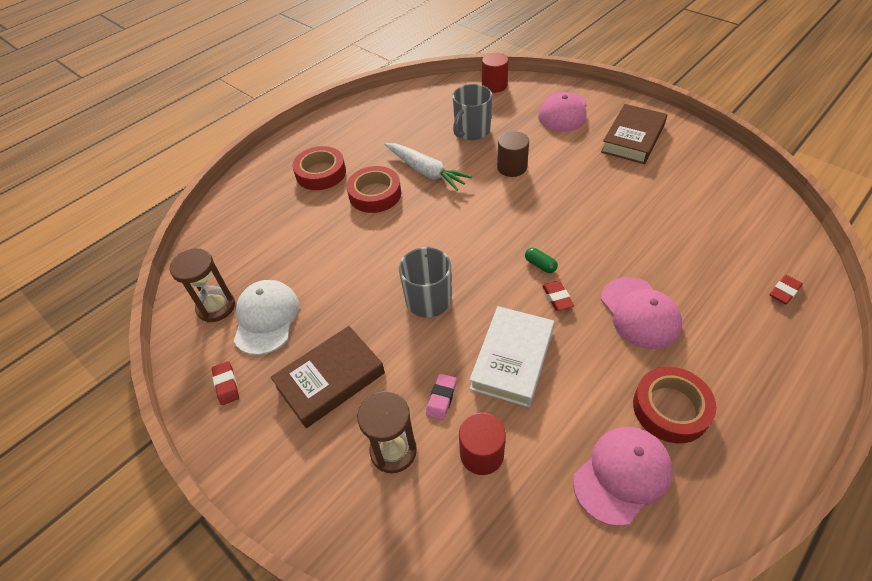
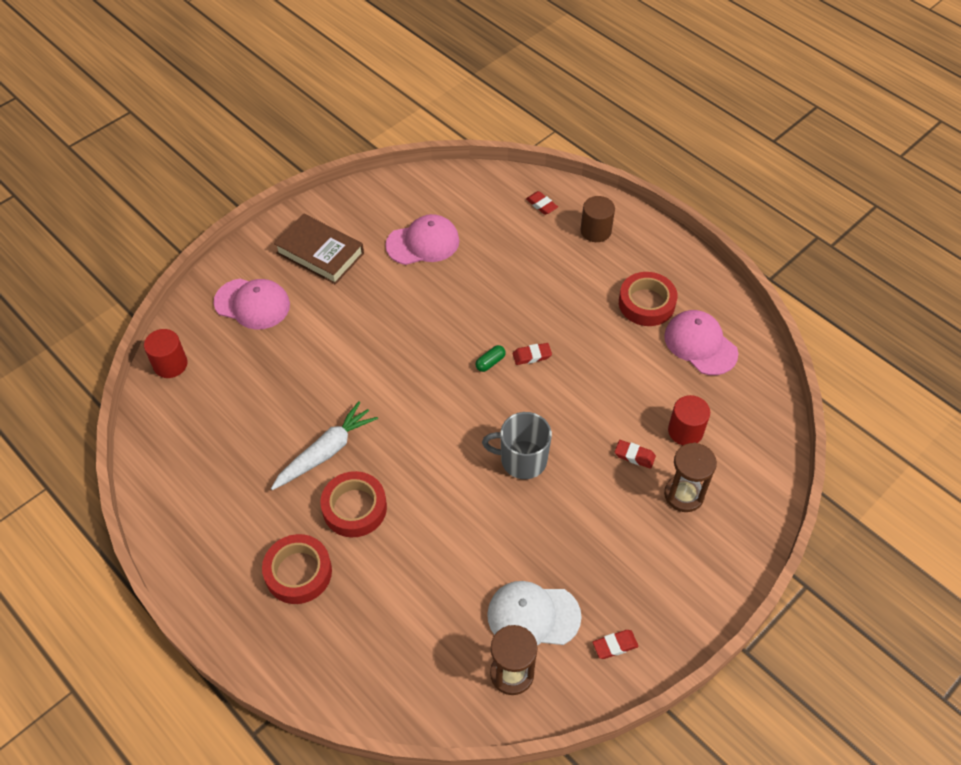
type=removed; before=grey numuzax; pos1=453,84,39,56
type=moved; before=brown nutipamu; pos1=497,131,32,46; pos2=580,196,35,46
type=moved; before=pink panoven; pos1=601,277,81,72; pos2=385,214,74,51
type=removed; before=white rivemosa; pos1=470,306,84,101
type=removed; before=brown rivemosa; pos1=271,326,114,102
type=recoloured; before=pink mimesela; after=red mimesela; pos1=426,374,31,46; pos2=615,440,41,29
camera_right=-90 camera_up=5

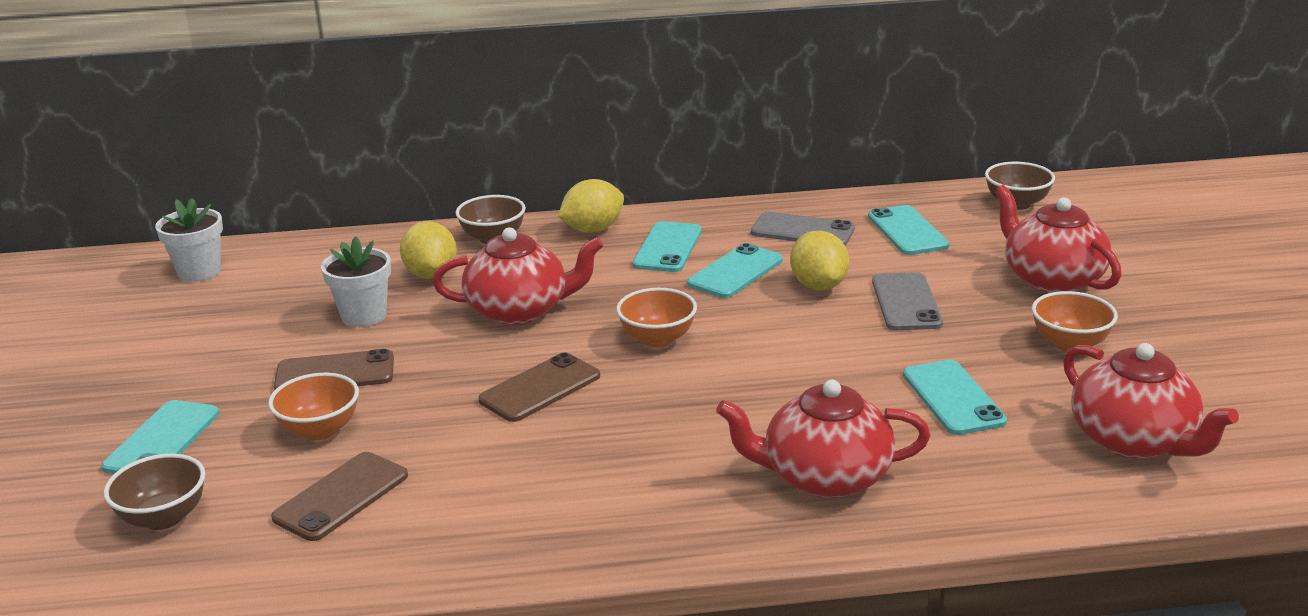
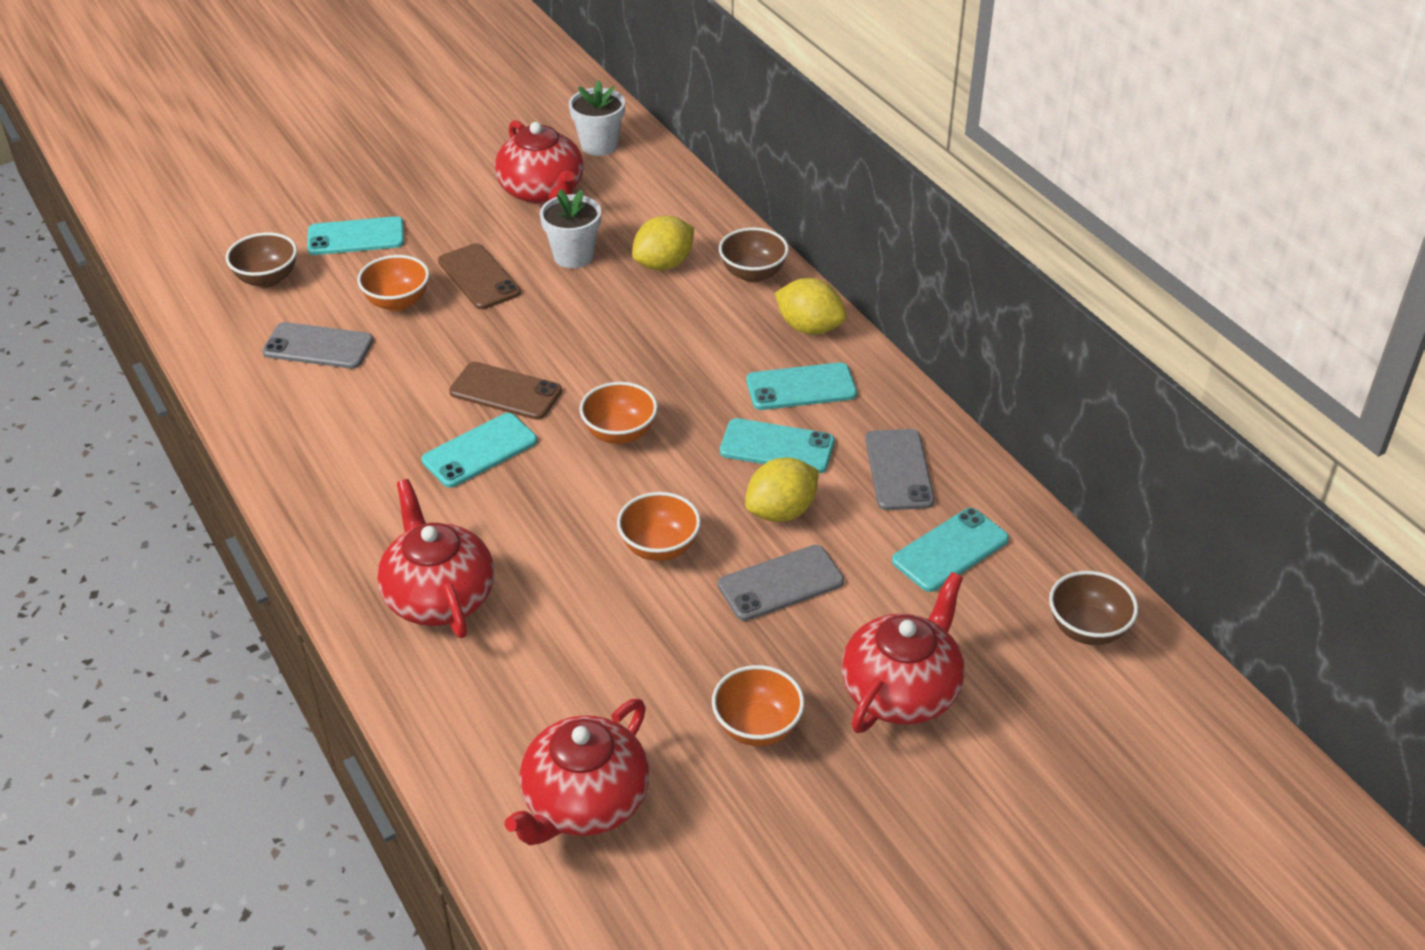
type=moved; before=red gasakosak; pos1=432,227,171,98; pos2=495,120,89,84
type=moved; before=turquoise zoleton; pos1=903,360,104,75; pos2=422,413,115,75
type=recoloured; before=brown zoleton; after=grey zoleton; pos1=271,452,137,89; pos2=262,322,111,47
type=added; after=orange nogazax; pos2=617,492,84,69
camera_right=65 camera_up=15

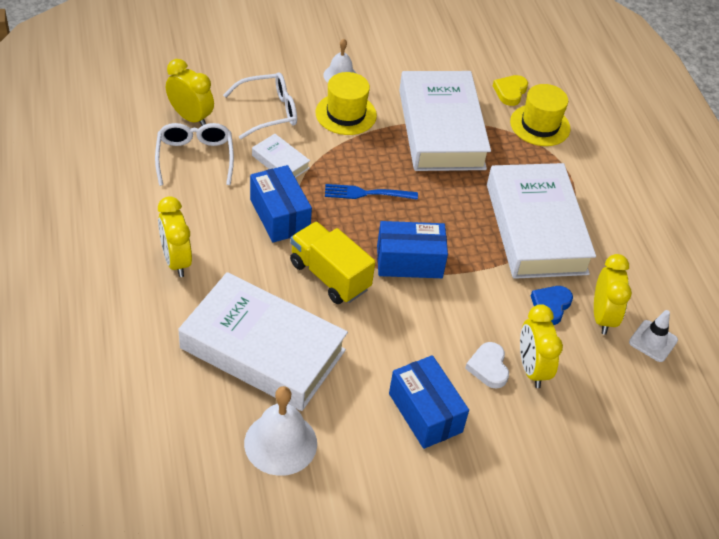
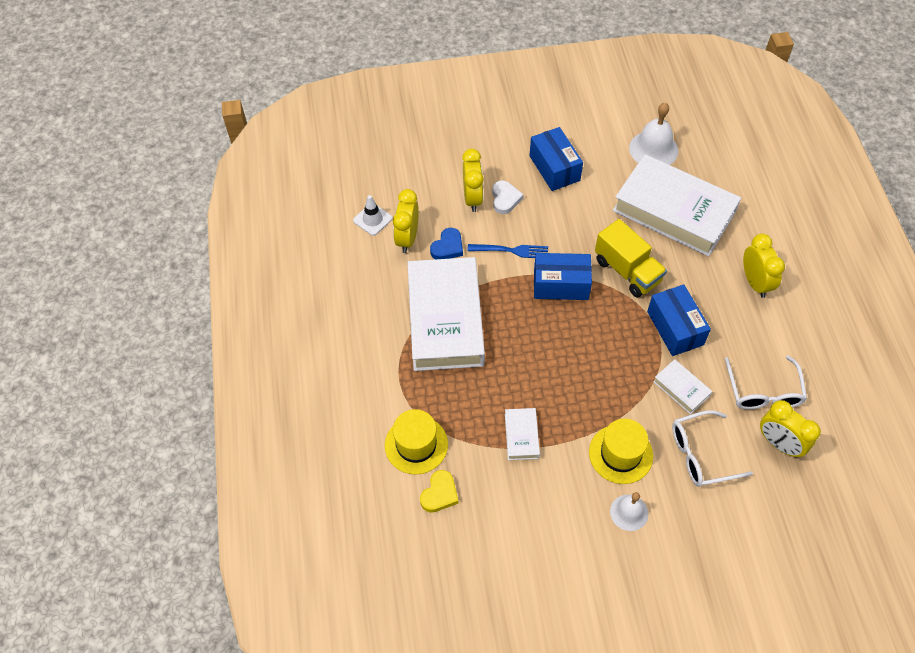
type=resized; before=white rivemosa; pos1=399,71,92,100; pos2=505,408,35,52; scale=0.42
type=moved; before=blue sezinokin; pos1=325,184,93,16; pos2=467,244,81,14
camera_right=-170 camera_up=10

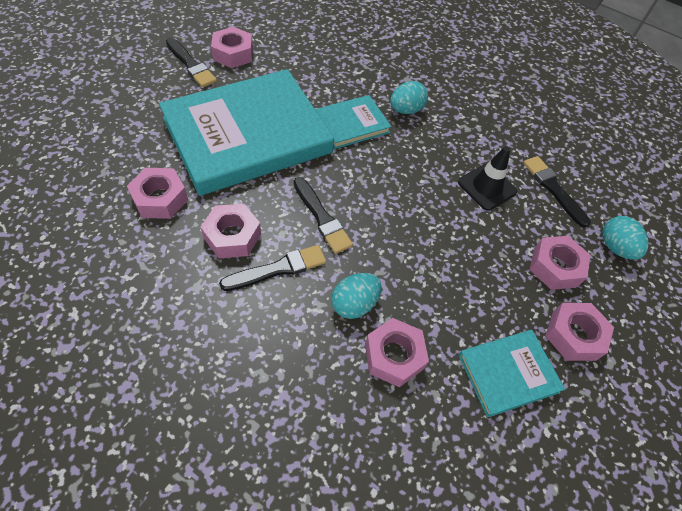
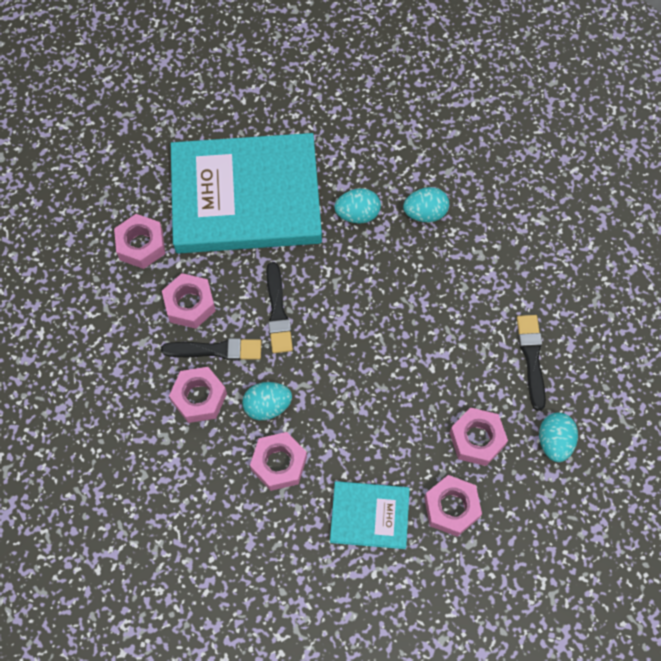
type=moved; before=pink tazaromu; pos1=211,27,42,41; pos2=169,367,58,56
type=removed; before=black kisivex; pos1=166,37,51,50
type=replaced; before=turquoise rivemosa; after=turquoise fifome; pos1=315,95,77,54; pos2=335,188,46,36
type=removed; before=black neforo; pos1=458,146,59,65
camera_right=30 camera_up=10

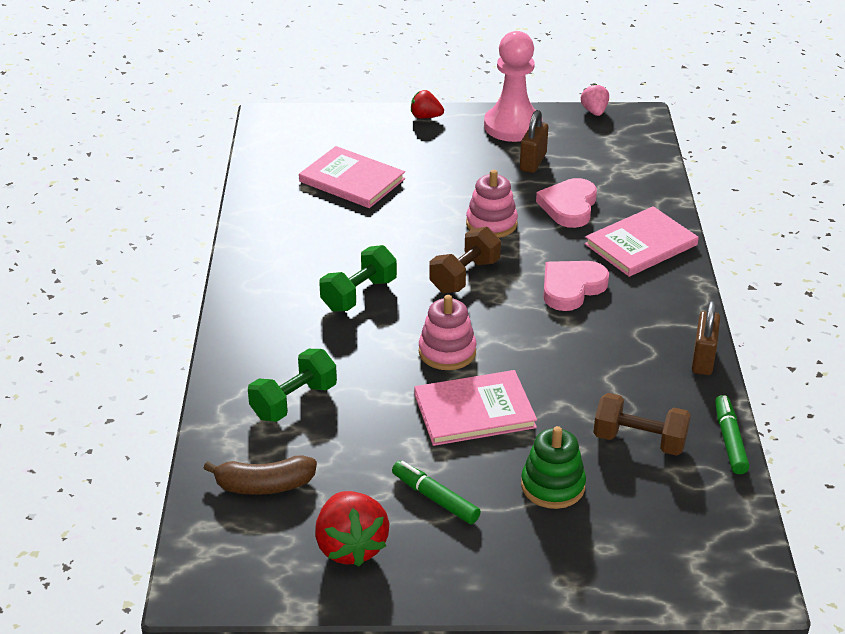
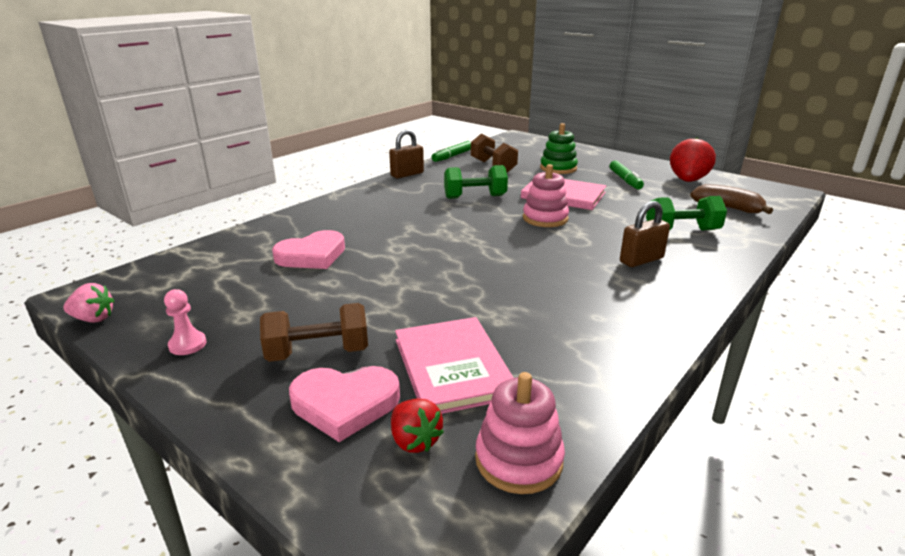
type=resized; before=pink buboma; pos1=484,31,52,111; pos2=164,289,43,66; scale=0.42
type=turned; before=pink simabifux; pos1=581,84,28,32; pos2=63,283,52,40; turn=-120
type=moved; before=red simabifux; pos1=411,90,33,28; pos2=391,398,53,55
type=moved; before=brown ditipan; pos1=520,110,28,63; pos2=620,201,50,66
type=moved; before=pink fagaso; pos1=466,170,52,68; pos2=475,372,90,122
type=removed; before=pink rivemosa; pos1=585,206,114,71
type=moved; before=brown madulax; pos1=429,227,72,66; pos2=260,303,108,59
type=moved; before=green madulax; pos1=319,245,78,67; pos2=444,165,64,34
type=moved; before=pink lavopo; pos1=543,261,66,50; pos2=289,366,111,76
camera_right=-140 camera_up=-10

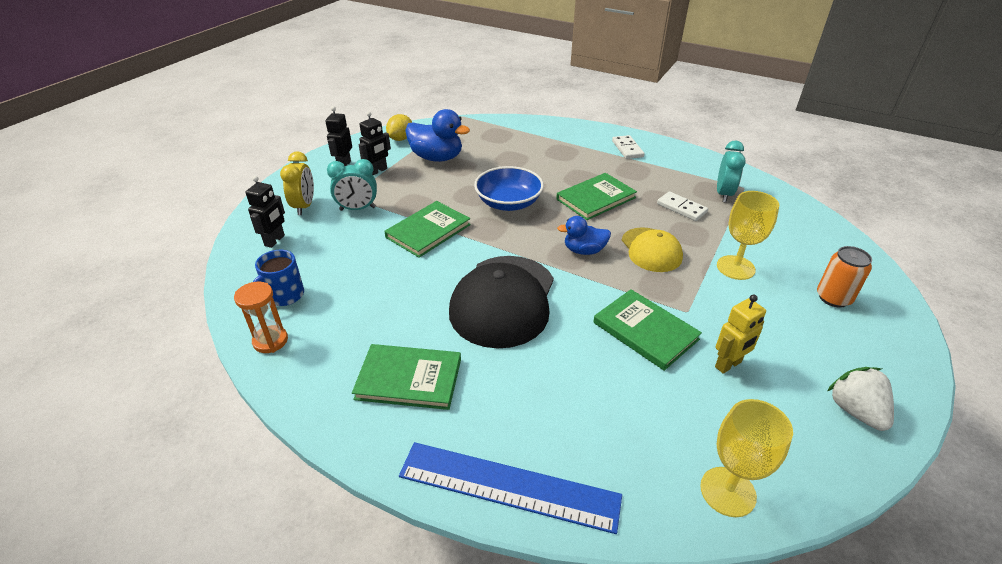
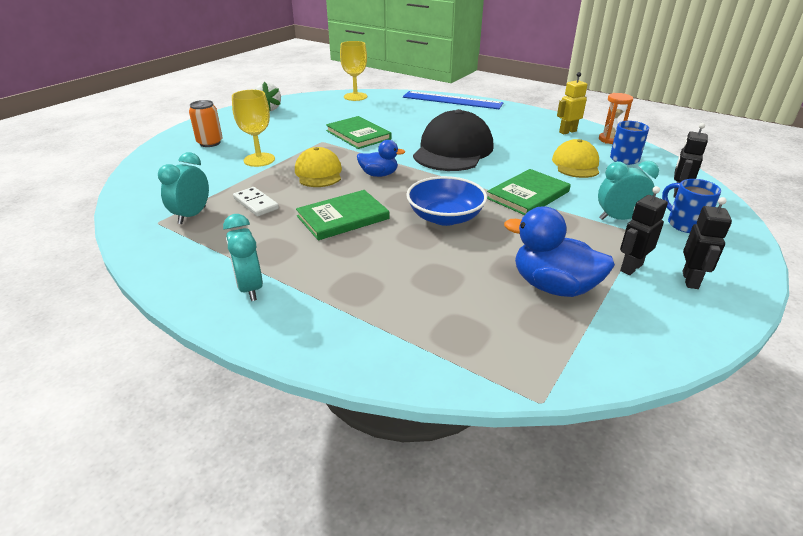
type=removed; before=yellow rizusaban; pos1=386,114,26,27
type=replaced; before=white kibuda; after=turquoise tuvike; pos1=612,135,32,24; pos2=223,214,40,87
type=replaced; before=yellow tuvike; after=blue numuzax; pos1=280,151,34,64; pos2=662,179,59,54
type=moved; before=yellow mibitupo; pos1=715,295,51,79; pos2=557,72,30,62
type=removed; before=green rivemosa; pos1=352,344,109,66
type=added; after=yellow panoven; pos2=552,139,47,39
camera_right=-175 camera_up=-5

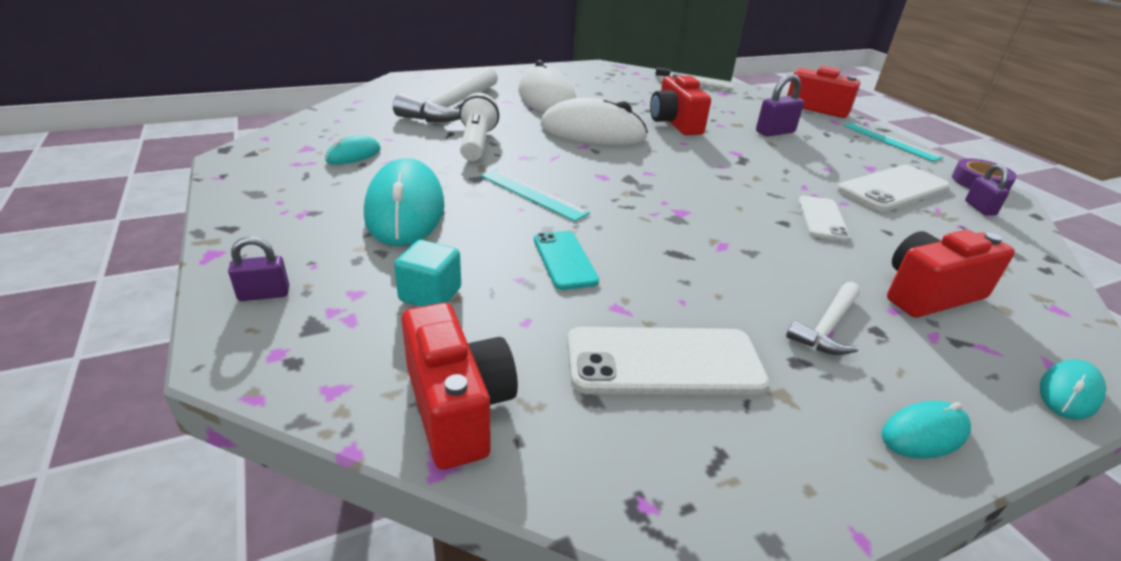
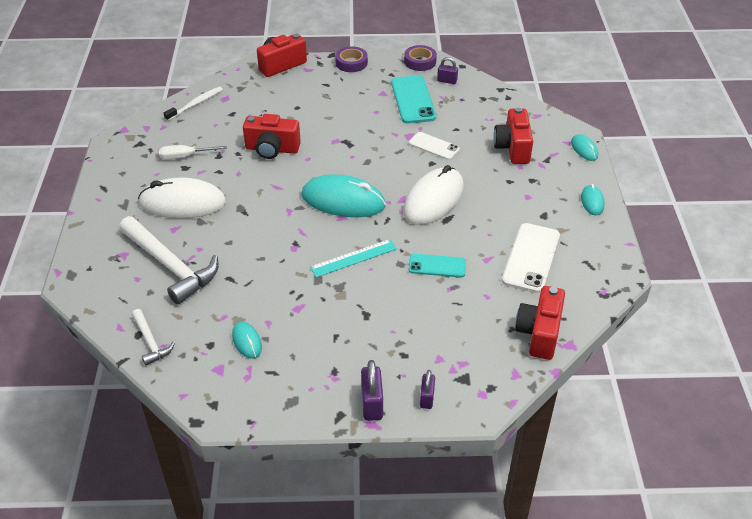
type=moved; before=purple ditipan; pos1=756,74,48,63; pos2=361,360,22,61
type=removed; before=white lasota; pos1=459,93,40,68
type=moved; before=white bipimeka; pos1=540,98,108,47; pos2=403,165,61,60
type=replaced; before=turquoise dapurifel; after=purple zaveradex; pos1=844,123,99,39; pos2=335,46,33,26
type=moved; before=turquoise bipimeka; pos1=364,158,80,88; pos2=301,174,85,43
type=recoloured; before=white zoleton; after=turquoise zoleton; pos1=837,165,113,47; pos2=391,75,45,48
type=removed; before=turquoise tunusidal; pos1=394,240,67,67
type=moved; before=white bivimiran; pos1=786,282,74,73; pos2=132,309,43,57
type=turned; before=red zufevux; pos1=401,303,117,167; pos2=515,286,50,74; turn=-75
type=added; after=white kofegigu; pos2=159,145,68,15
camera_right=-65 camera_up=10

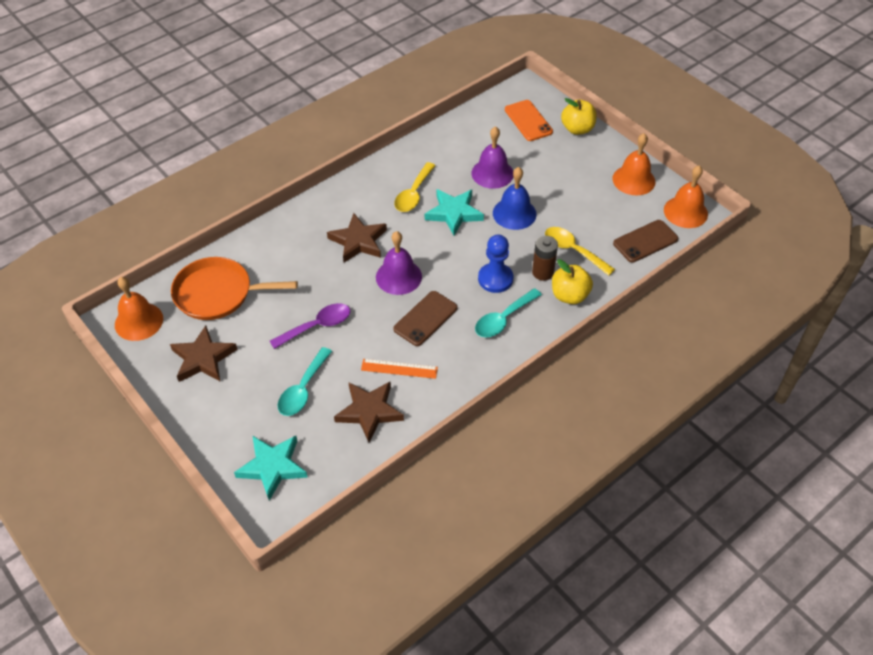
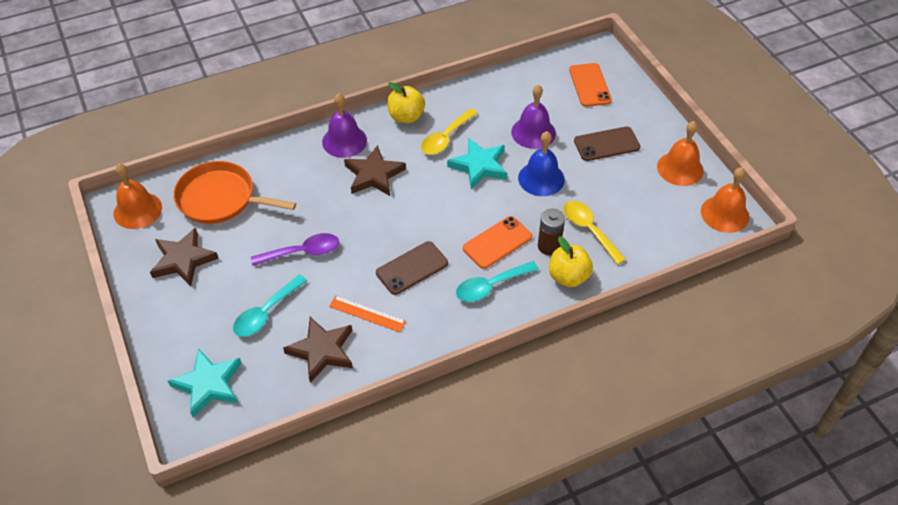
type=moved; before=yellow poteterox; pos1=561,98,36,37; pos2=387,82,38,41
type=moved; before=brown zoleton; pos1=613,220,66,43; pos2=574,127,66,34
type=moved; before=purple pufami; pos1=376,231,46,64; pos2=322,93,45,65
type=replaced; before=blue buboma; after=orange zoleton; pos1=478,235,36,58; pos2=463,216,69,53
camera_right=15 camera_up=0

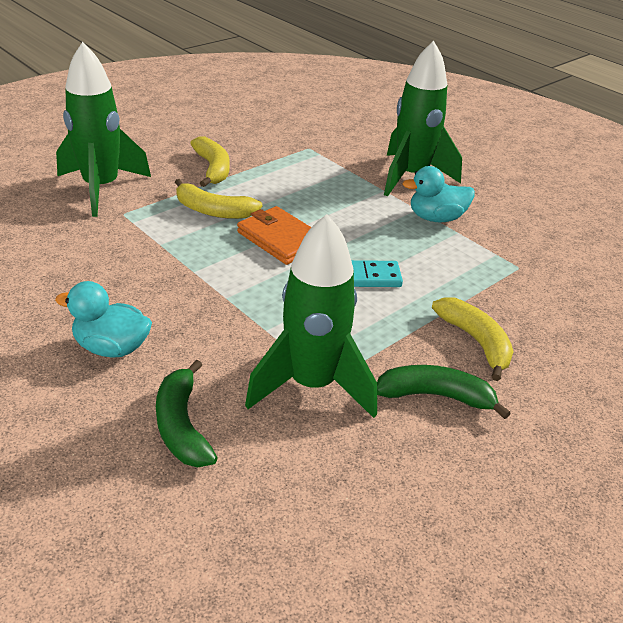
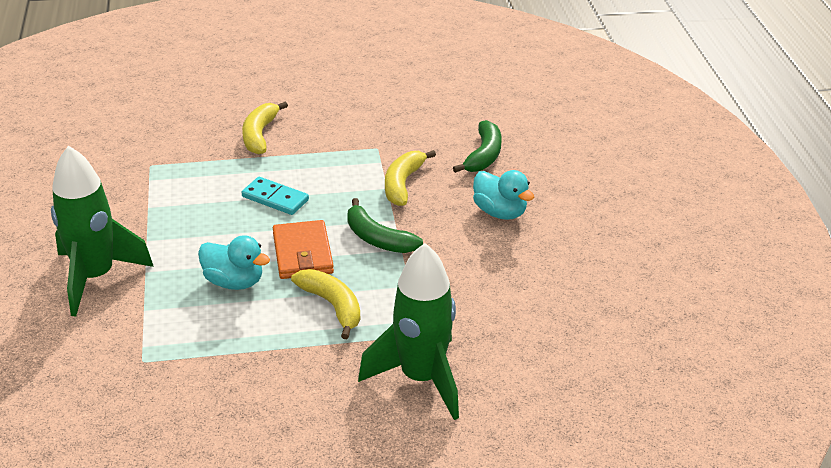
type=moved; before=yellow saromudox; pos1=190,137,40,50; pos2=385,150,51,56
type=moved; before=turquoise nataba; pos1=403,166,72,56; pos2=198,235,72,55
type=removed; before=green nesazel; pos1=245,214,132,204
type=moved; before=green saromudox; pos1=377,365,134,54; pos2=347,198,76,55
camera_right=-145 camera_up=0

